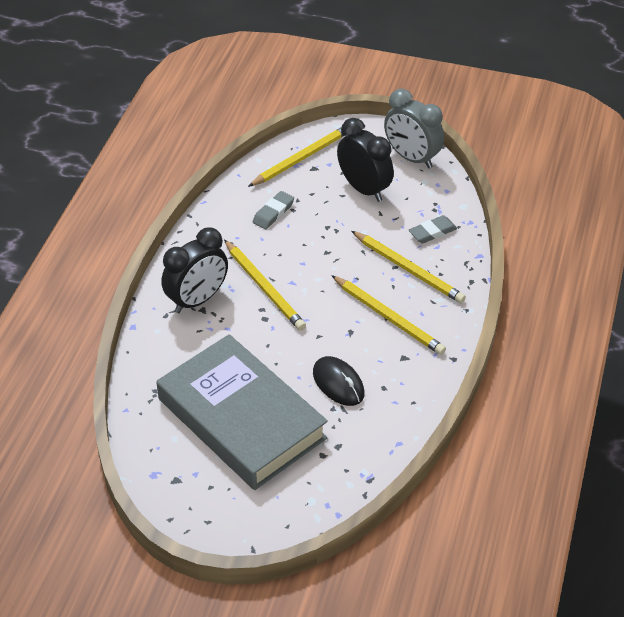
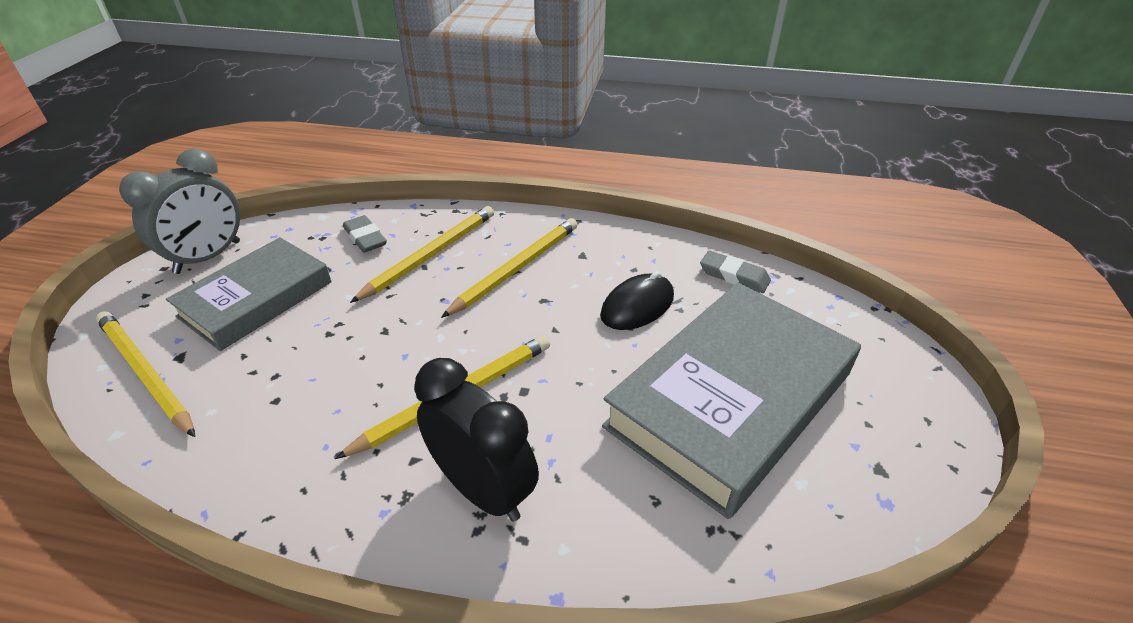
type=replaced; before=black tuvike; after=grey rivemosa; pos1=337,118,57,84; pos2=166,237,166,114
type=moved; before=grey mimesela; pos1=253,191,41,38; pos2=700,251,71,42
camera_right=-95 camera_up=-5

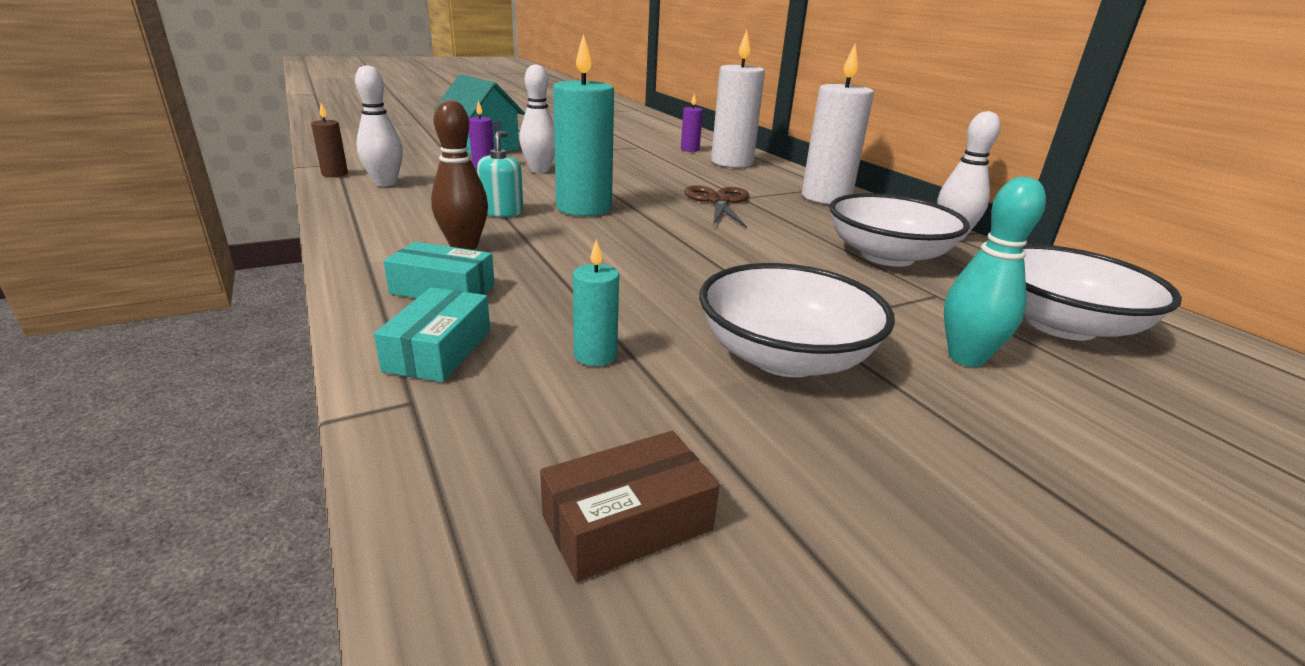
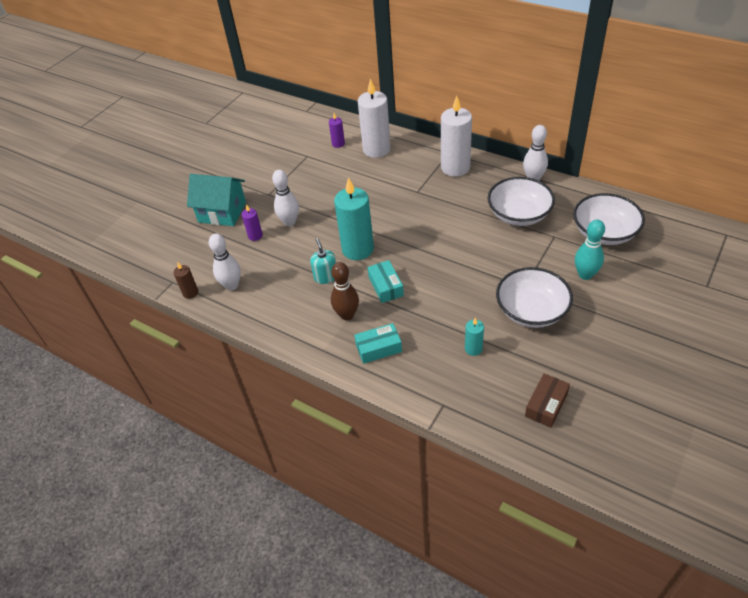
type=removed; before=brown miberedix; pos1=684,185,65,43
type=moved; before=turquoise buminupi; pos1=374,287,116,95; pos2=367,260,37,43
camera_right=-25 camera_up=20

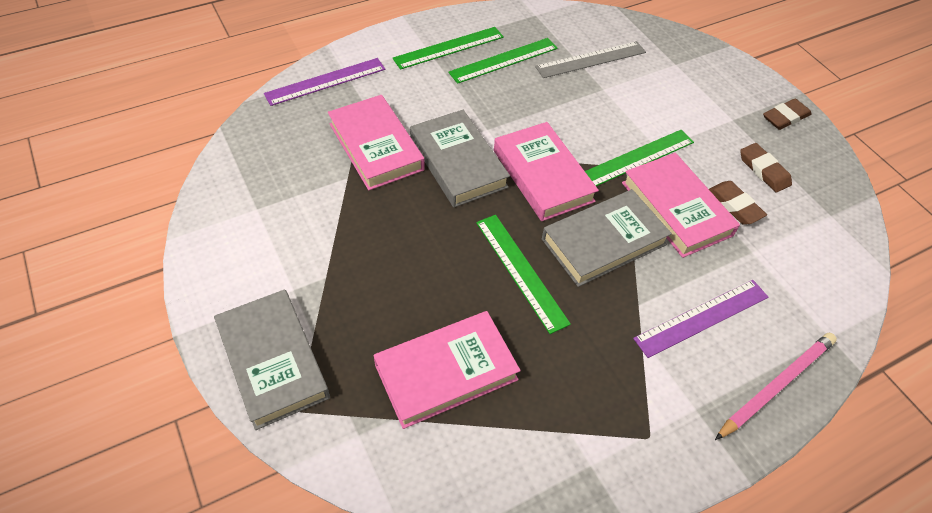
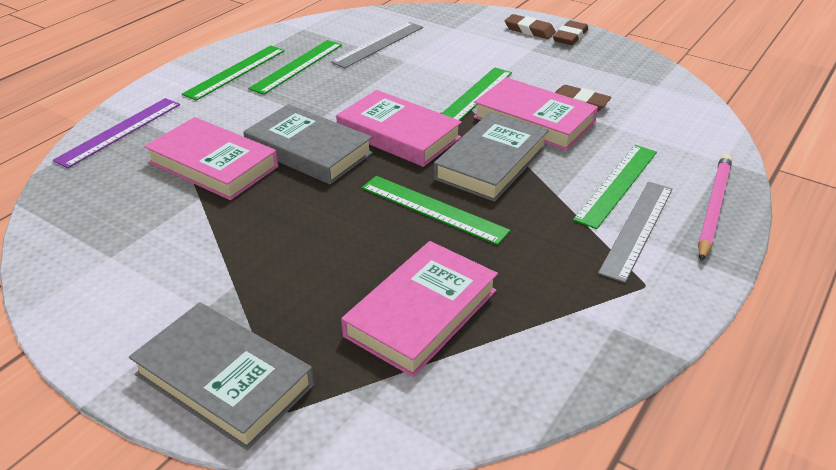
type=moved; before=brown mimesela; pos1=740,143,52,50; pos2=505,14,51,25
type=recoloured; before=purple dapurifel; after=green dapurifel; pos1=633,280,136,78; pos2=573,145,84,84
type=added; after=grey dapurifel; pos2=598,182,75,101
camera_right=-25 camera_up=-15

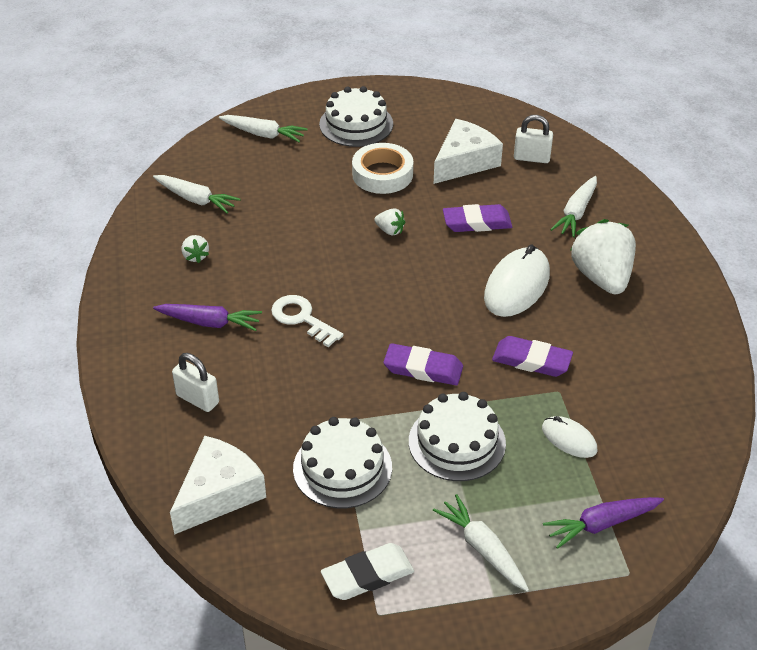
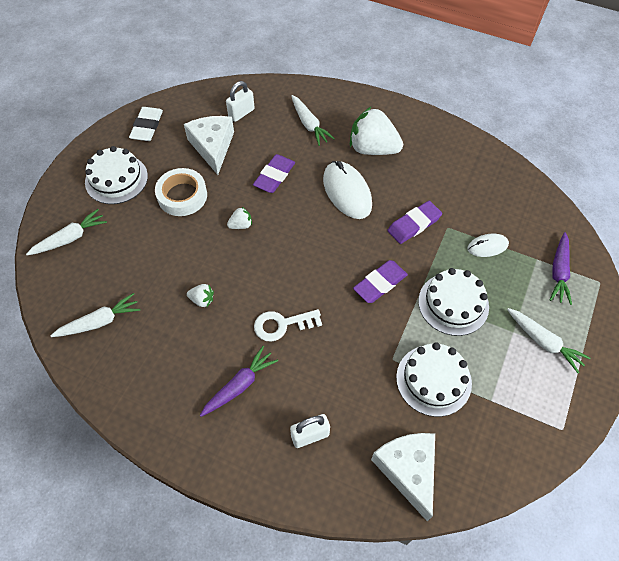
type=moved; before=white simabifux; pos1=181,235,28,28; pos2=187,284,27,23
type=turned; before=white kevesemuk; pos1=433,494,96,98; pos2=507,308,83,65; turn=-135
type=moved; before=white mimesela; pos1=321,543,93,57; pos2=129,107,34,34
camera_right=-55 camera_up=15

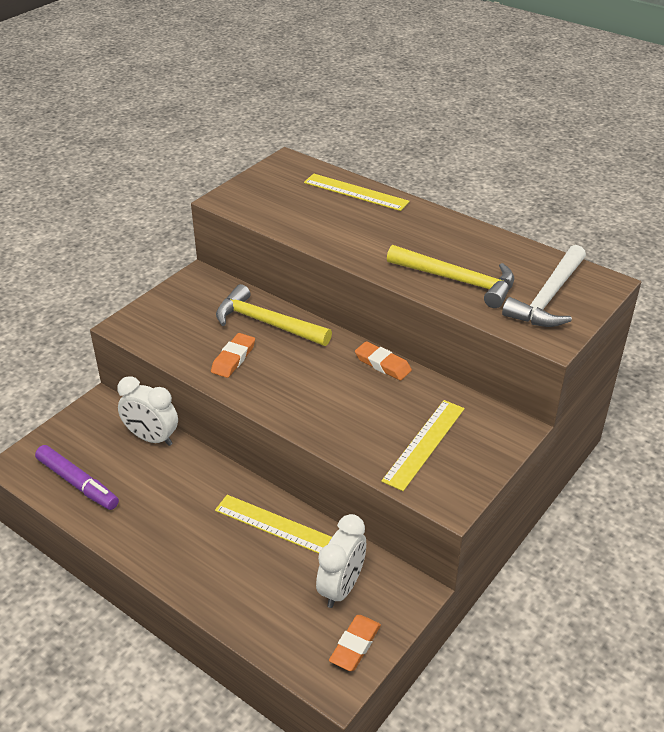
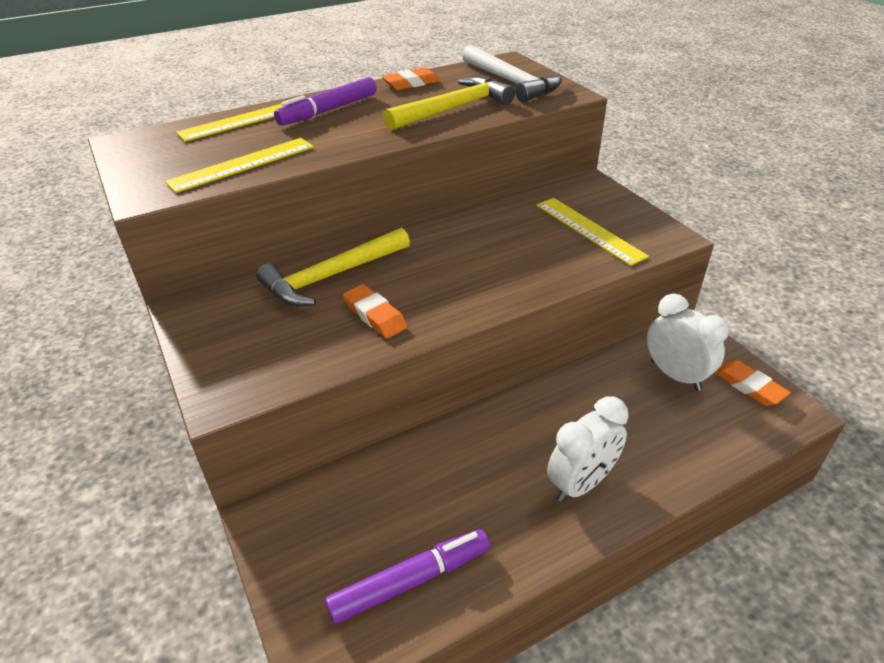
type=moved; before=orange mimesela; pos1=355,341,57,39; pos2=382,68,58,22
type=moved; before=white tuvike; pos1=117,376,61,70; pos2=547,396,82,106
type=moved; before=yellow dapurifel; pos1=215,495,117,59; pos2=165,138,149,55
type=added; after=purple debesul; pos2=274,77,103,48
camera_right=-65 camera_up=0

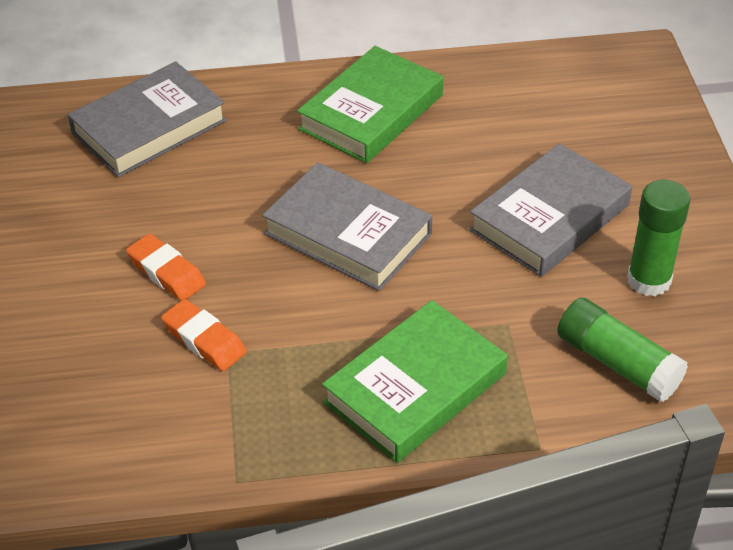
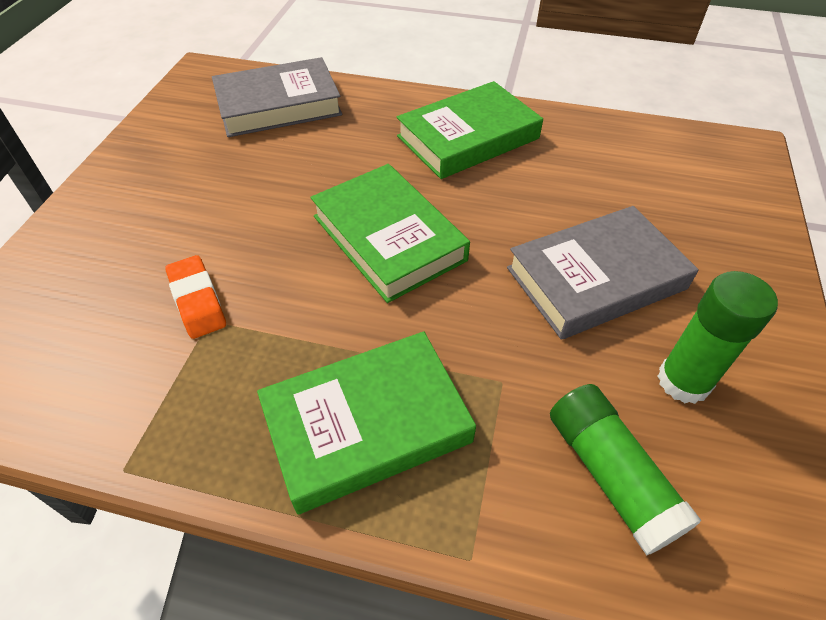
type=recoloured; before=grey rivemosa; after=green rivemosa; pos1=262,162,170,129; pos2=310,164,160,139
type=removed; before=orange mimesela; pos1=126,234,80,66
camera_right=20 camera_up=5

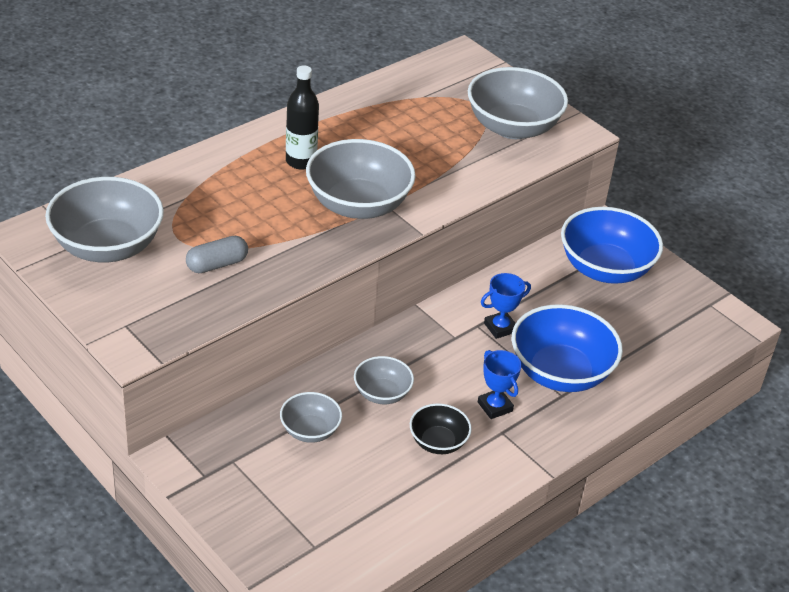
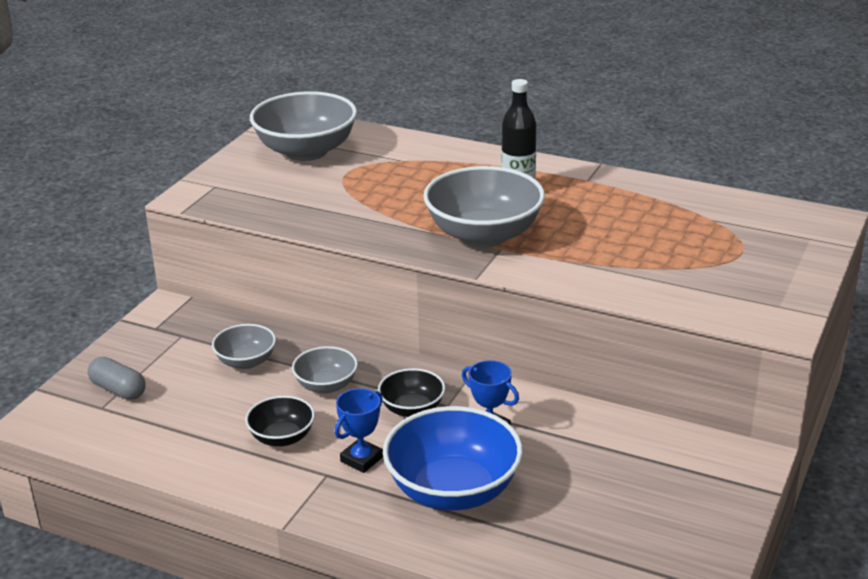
type=removed; before=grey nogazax; pos1=468,67,100,72
type=removed; before=blue nogazax; pos1=561,207,102,77
type=moved; before=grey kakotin; pos1=186,236,62,37; pos2=88,357,58,43
type=added; after=black nogazax; pos2=378,368,67,49
camera_right=70 camera_up=-10

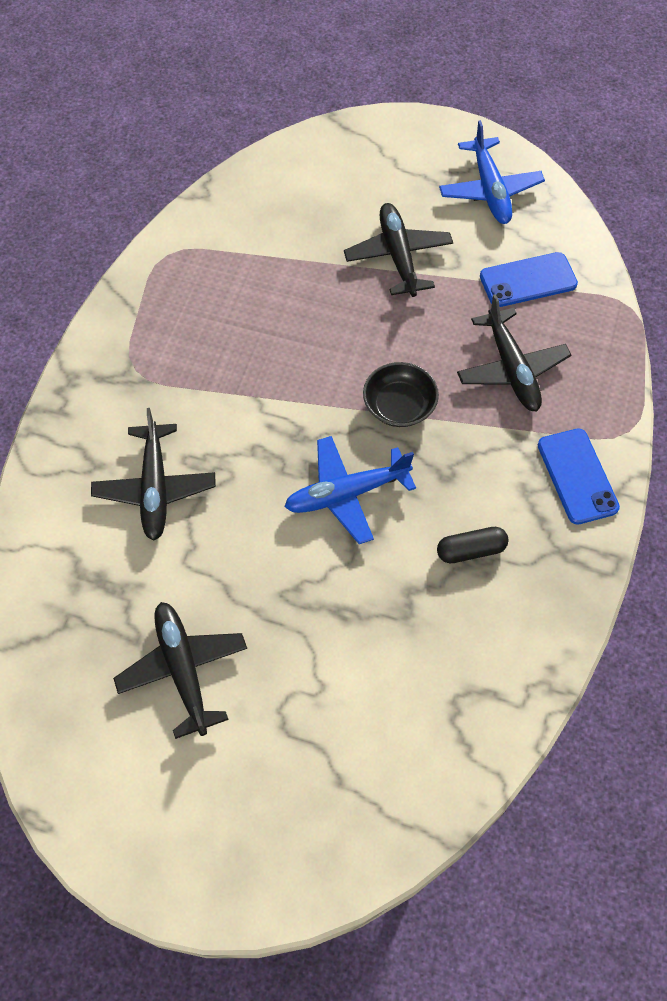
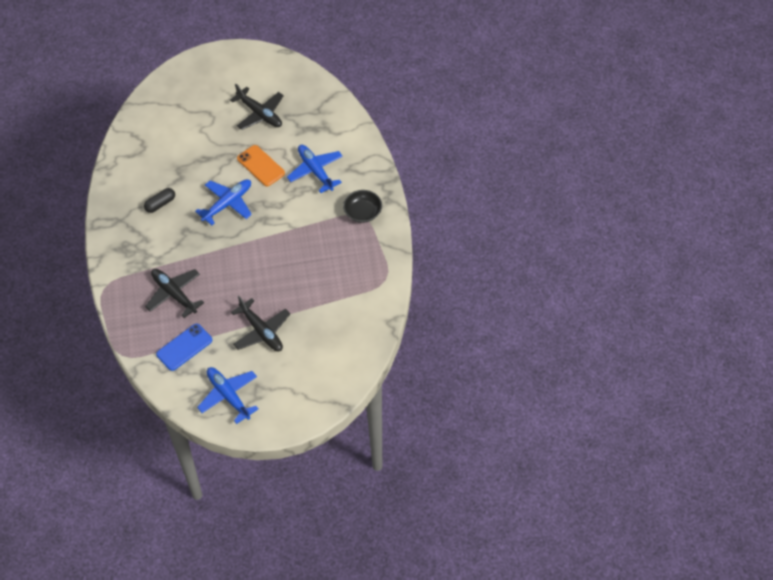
type=moved; before=black nogazax; pos1=363,362,76,65; pos2=343,190,39,33
type=recoloured; before=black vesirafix; after=blue vesirafix; pos1=91,408,125,133; pos2=287,145,56,48
type=removed; before=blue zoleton; pos1=538,429,82,96
type=added; after=orange zoleton; pos2=237,145,48,41
camera_right=155 camera_up=-5

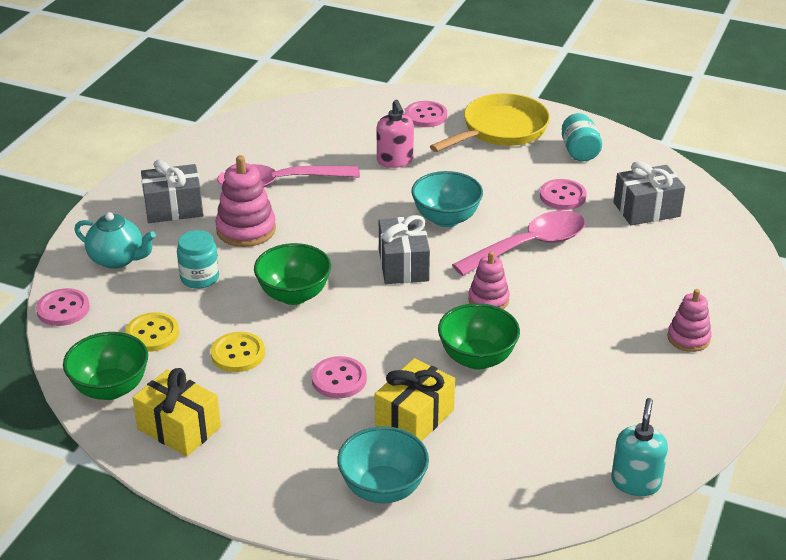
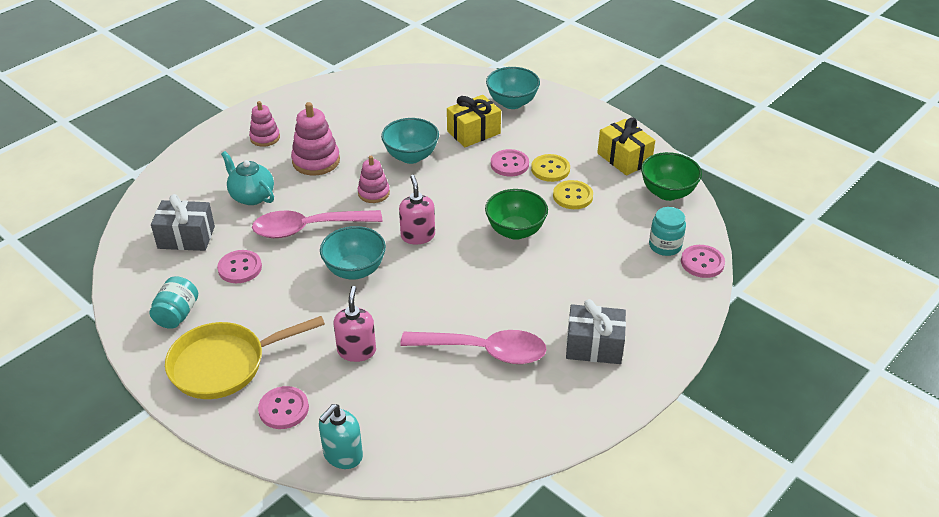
type=moved; before=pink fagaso; pos1=216,155,60,92; pos2=291,102,49,74
type=moved; before=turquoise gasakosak; pos1=75,212,81,57; pos2=221,151,53,54
type=replaced; before=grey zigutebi; after=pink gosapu; pos1=379,215,51,69; pos2=399,175,36,70
type=moved; before=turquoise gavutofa; pos1=177,230,42,59; pos2=649,207,37,49
type=recoloured; before=green nogazax; after=turquoise nogazax; pos1=438,303,82,67; pos2=381,118,58,46
type=moved; before=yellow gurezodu; pos1=125,312,54,40; pos2=531,154,39,28
type=moved; before=turquoise gosapu; pos1=611,398,57,98; pos2=319,404,44,65
camera_right=-160 camera_up=5

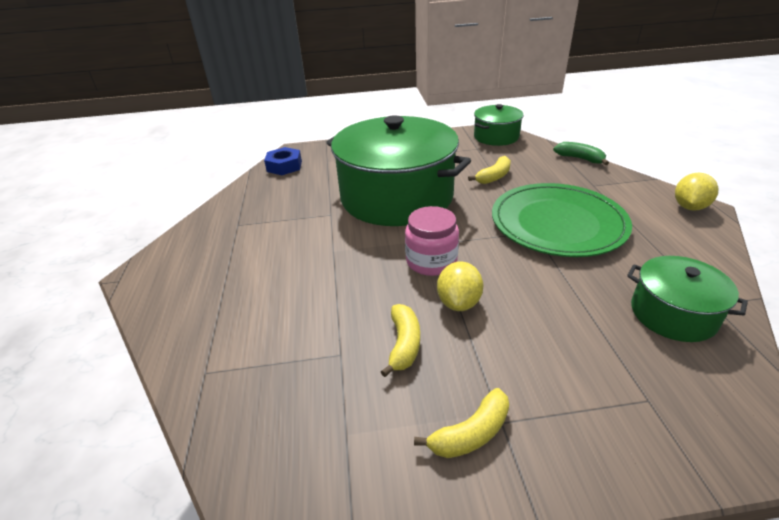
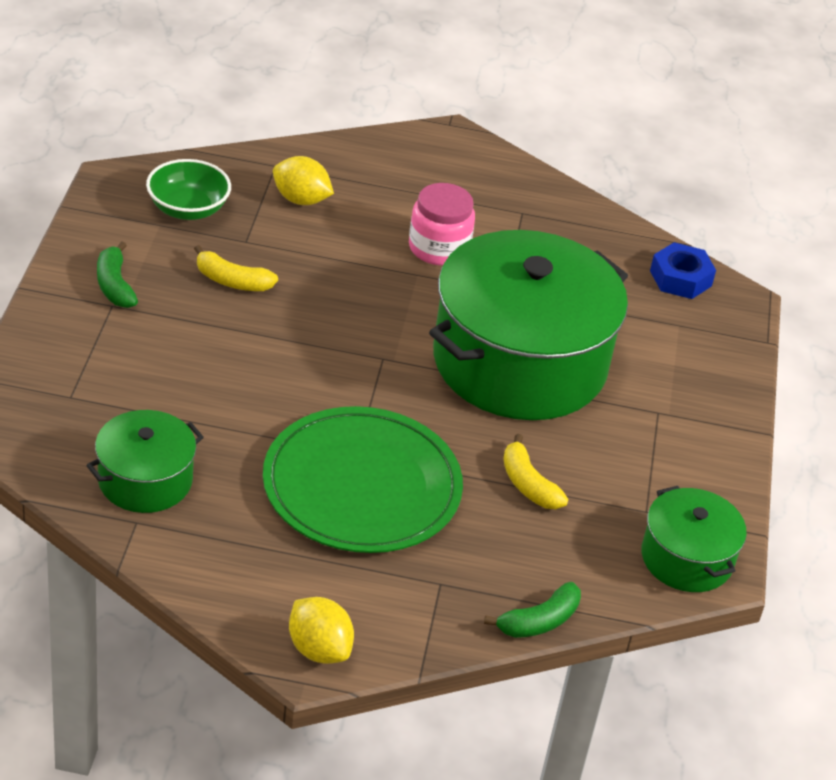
type=moved; before=pink gavutofa; pos1=405,206,54,70; pos2=409,183,66,83
type=moved; before=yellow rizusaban; pos1=437,261,47,50; pos2=273,156,61,49
type=recoloured; before=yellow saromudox; after=green saromudox; pos1=414,388,95,70; pos2=97,242,41,66
type=added; after=green nogazax; pos2=146,159,85,61
camera_right=100 camera_up=5

